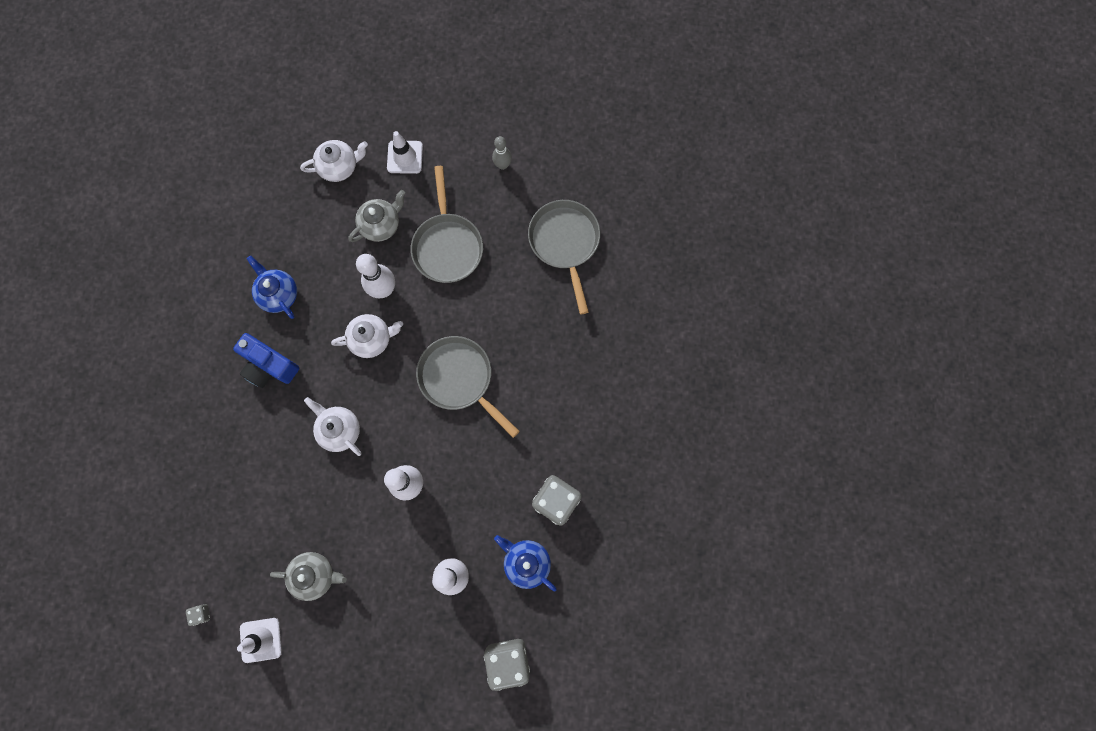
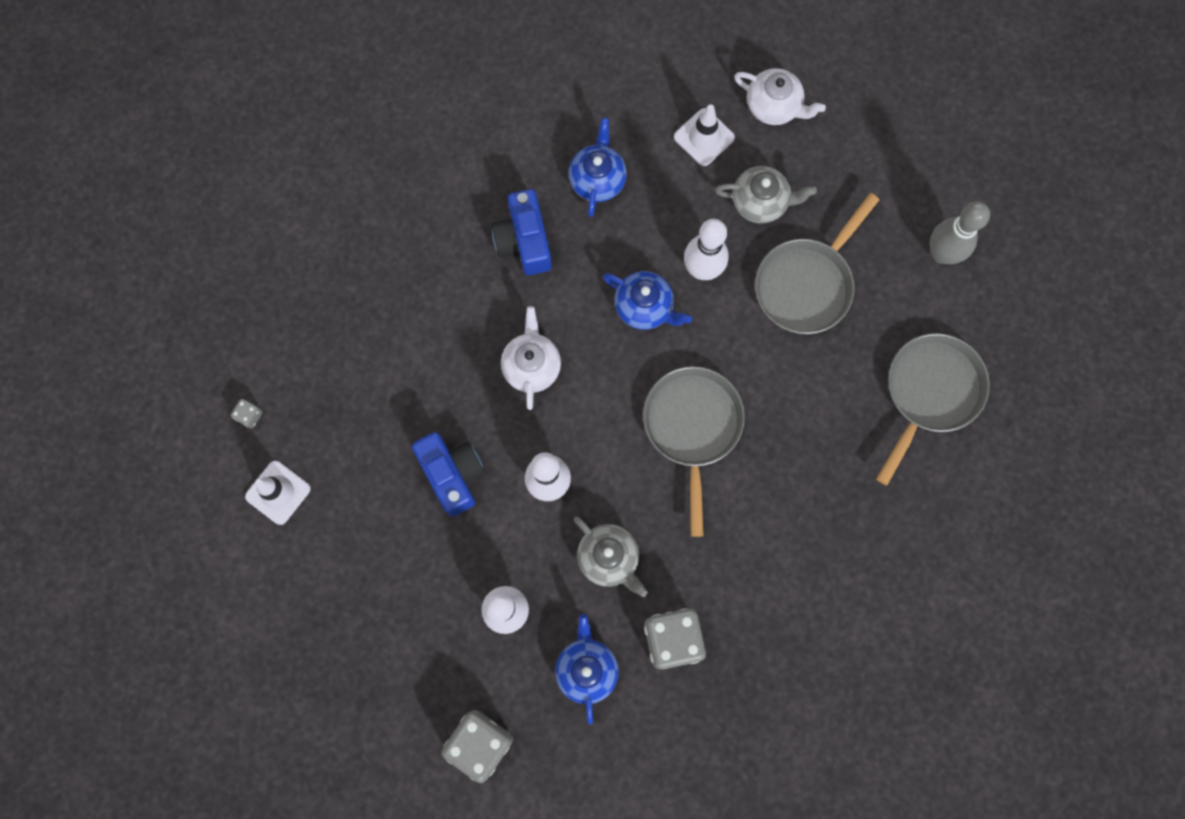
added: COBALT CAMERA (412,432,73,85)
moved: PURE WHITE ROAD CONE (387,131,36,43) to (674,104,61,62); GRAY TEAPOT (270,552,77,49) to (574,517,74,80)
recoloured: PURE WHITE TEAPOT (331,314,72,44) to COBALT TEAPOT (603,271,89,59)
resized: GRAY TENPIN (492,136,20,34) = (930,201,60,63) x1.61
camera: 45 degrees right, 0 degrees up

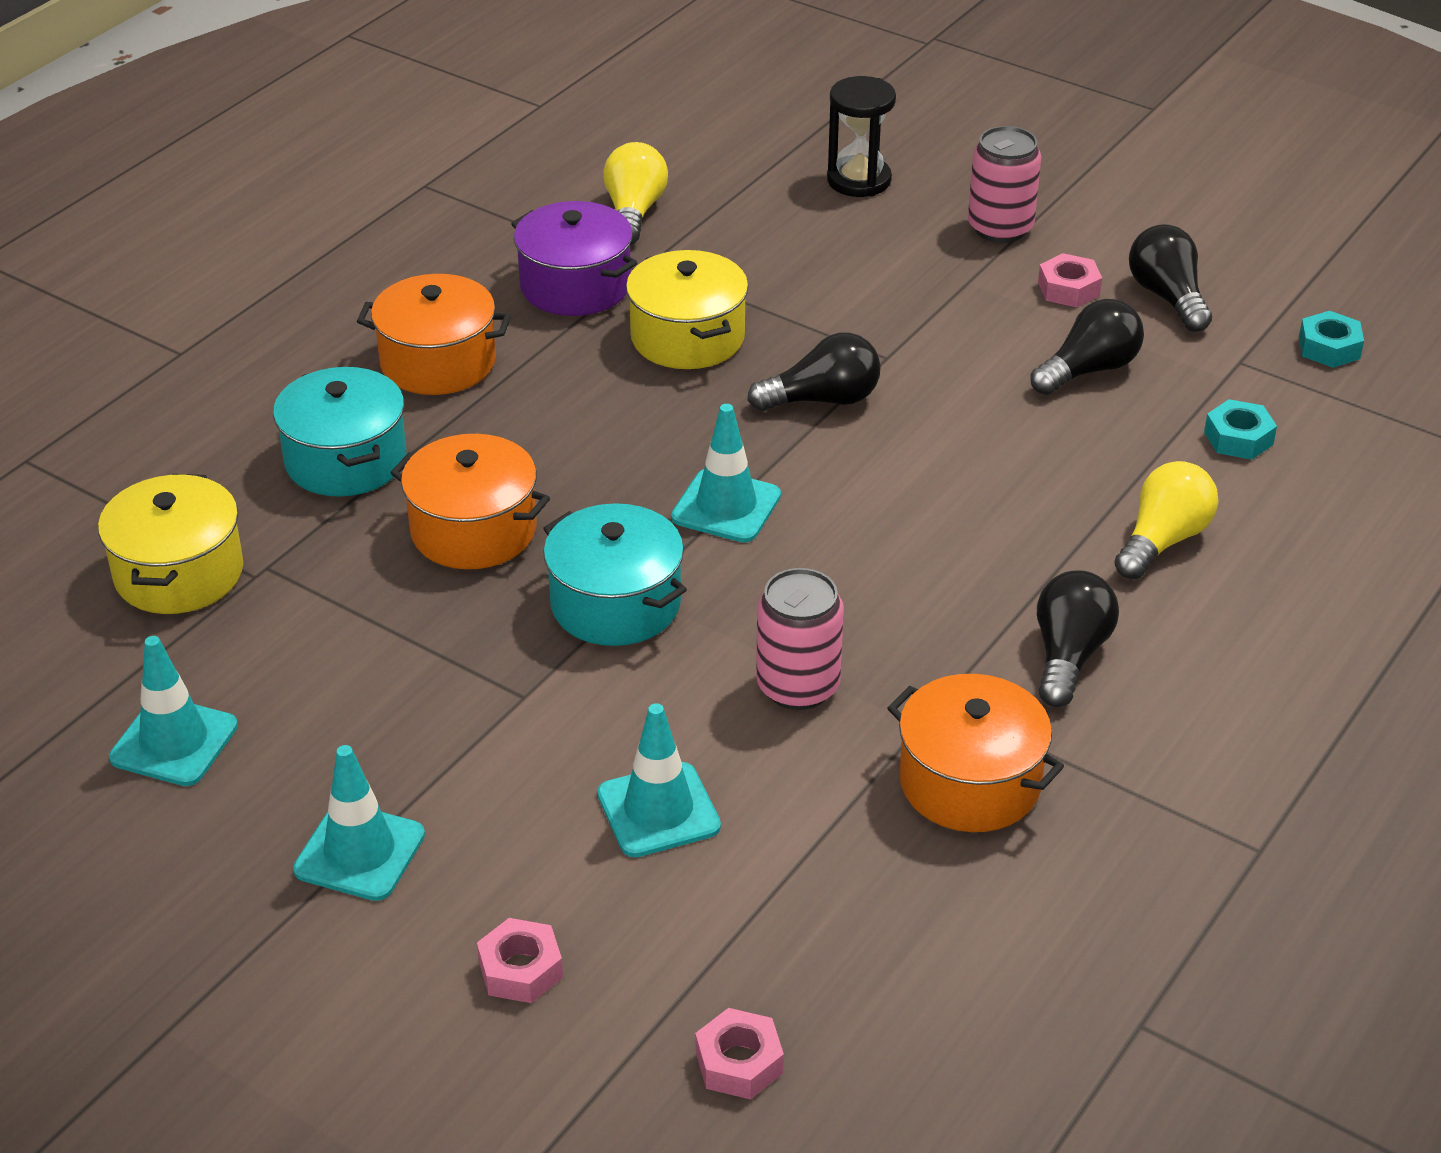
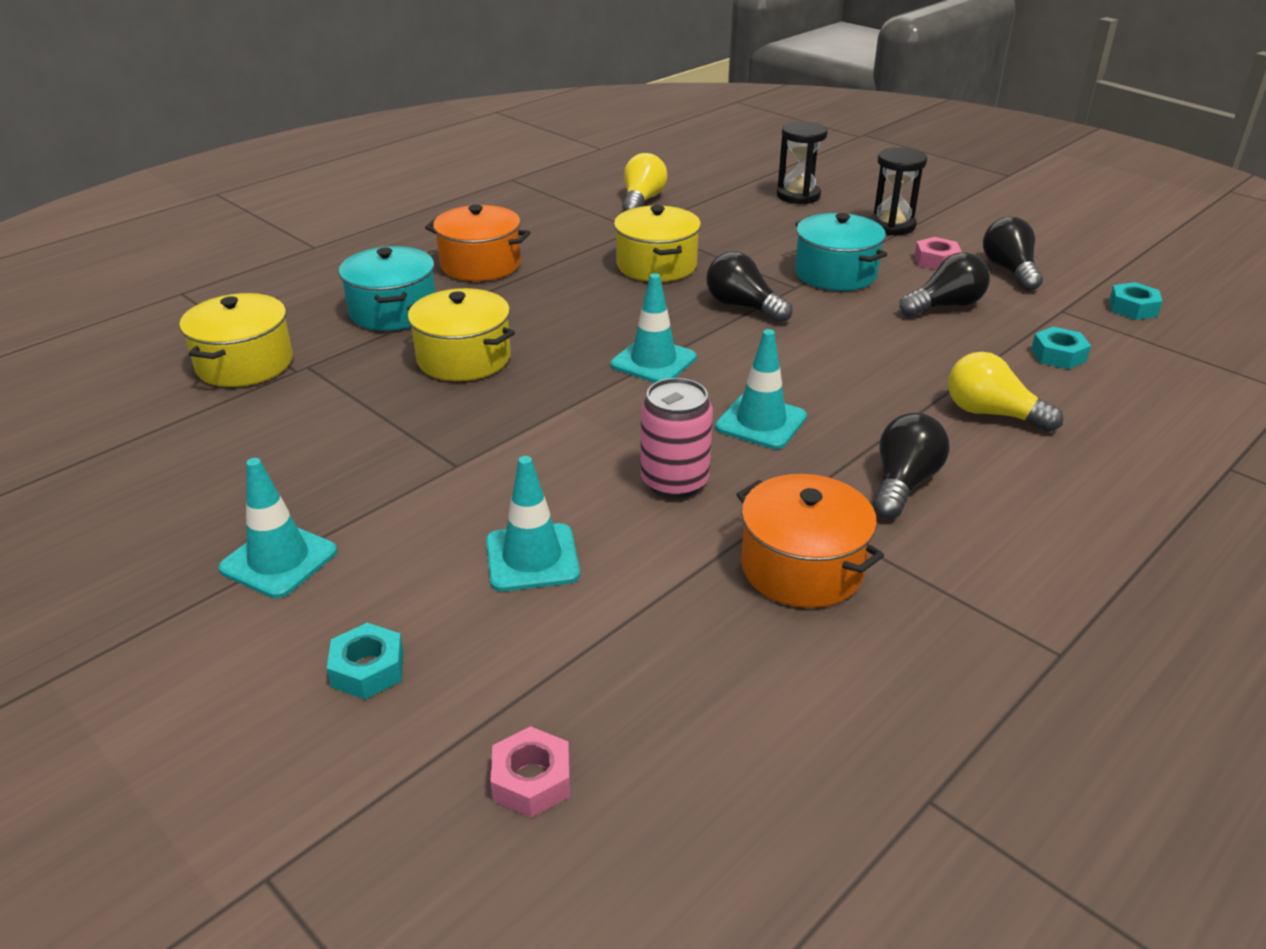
removed: VIOLET COOKING POT (511,201,126,115)
moved: TURQUOISE COOKING POT (543,503,144,143) to (795,213,93,78); TURQUOISE ROAD CONE (109,636,129,150) to (715,329,92,120)
replaced: ROSE-PINK TIN (968,126,73,117) to EBONY SANDGLASS (869,147,58,88)
recoloured: BRIGHT ORANGE COOKING POT (391,434,159,135) to BRIGHT YELLOW COOKING POT (407,288,108,93); ROSE-PINK HEX NUT (477,918,86,85) to TURQUOISE HEX NUT (327,623,77,76)
turned: EBONY BULB (747,332,134,79) = (706,251,87,72) 135 degrees counterclockwise; BRIGHT YELLOW BULB (1114,461,105,118) = (948,352,115,80) 105 degrees counterclockwise
camera: 10 degrees right, 5 degrees down

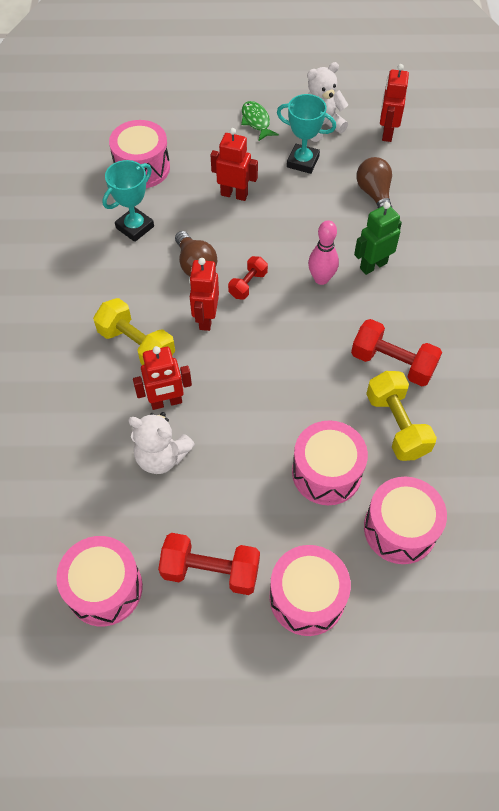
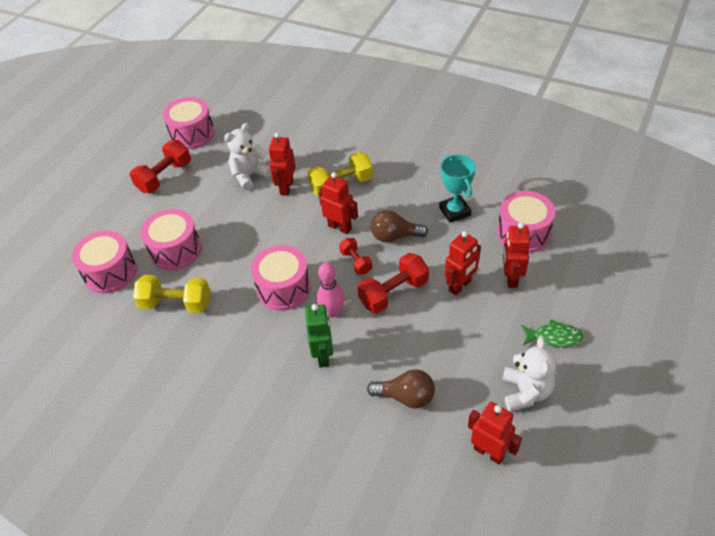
removed: TURQUOISE TROPHY (277,94,59,80)
added: RED TOY ROBOT (503,223,27,65)
moved: RED DUMBBELL (351,319,91,67) to (357,253,72,60); ROSE-PINK SNARE DRUM (269,545,82,91) to (251,245,60,66)
camera: 120 degrees right, 10 degrees down

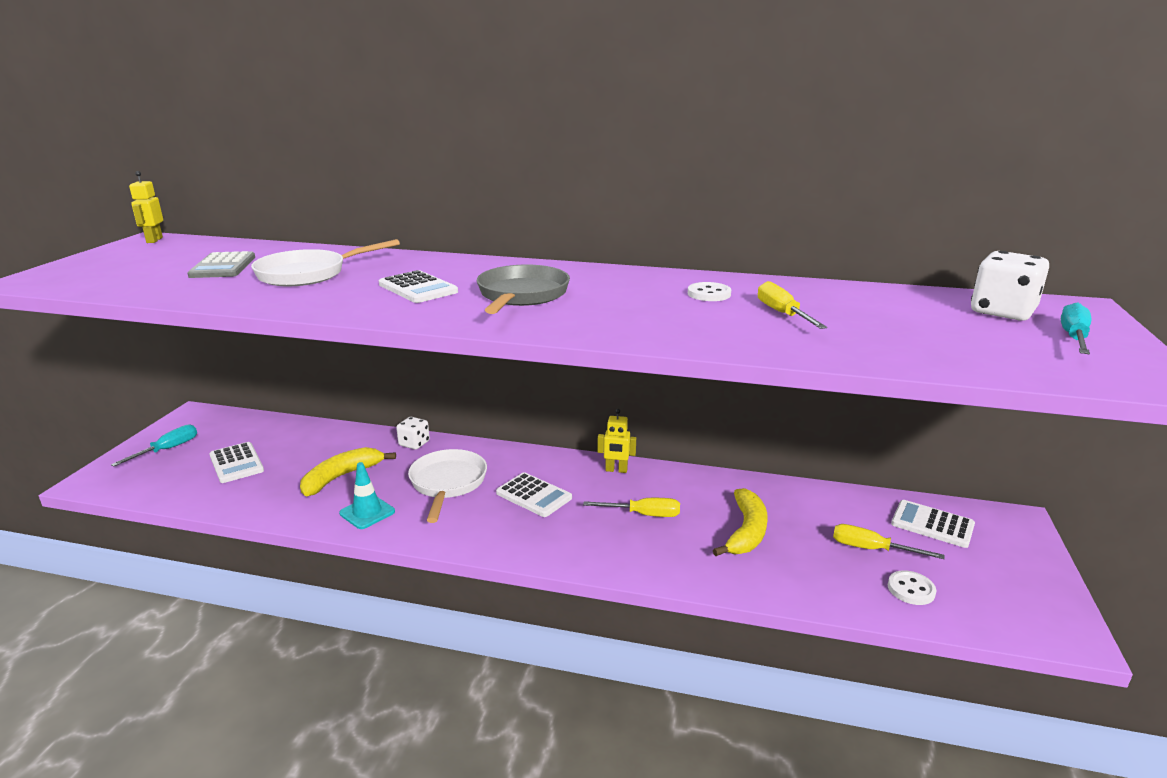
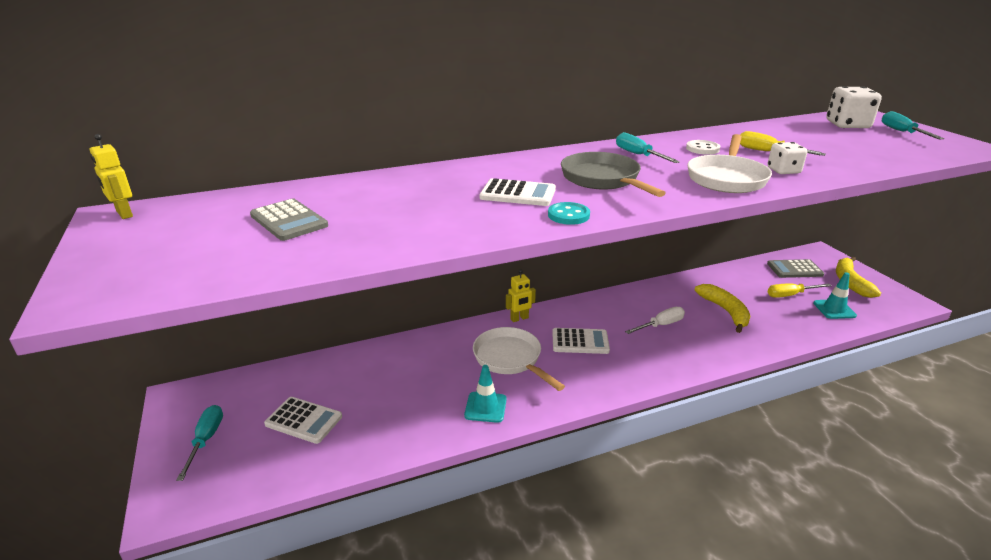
added: TURQUOISE SCREWDRIVER (616,132,64,31); TURQUOISE SEWING BUTTON (548,202,42,23)
moved: PURE WHITE SKILLET (251,239,149,47) to (688,134,84,59); BRIGHT YELLOW TOY ROBOT (598,409,38,64) to (506,269,30,53); PURE WHITE GAME DIE (396,417,34,33) to (767,142,40,32); BRIGHT YELLOW BANANA FRUIT (300,447,96,49) to (836,257,45,41)
replaced: PURE WHITE SEWING BUTTON (888,570,48,35) to TURQUOISE ROAD CONE (813,272,44,47)
recoloured: BRIGHT YELLOW SCREWDRIVER (583,498,97,19) to PURE WHITE SCREWDRIVER (625,307,60,27); PURE WHITE POCKET CALCULATOR (891,500,84,48) to GRAY POCKET CALCULATOR (767,259,57,19)
camera: 35 degrees left, 5 degrees up

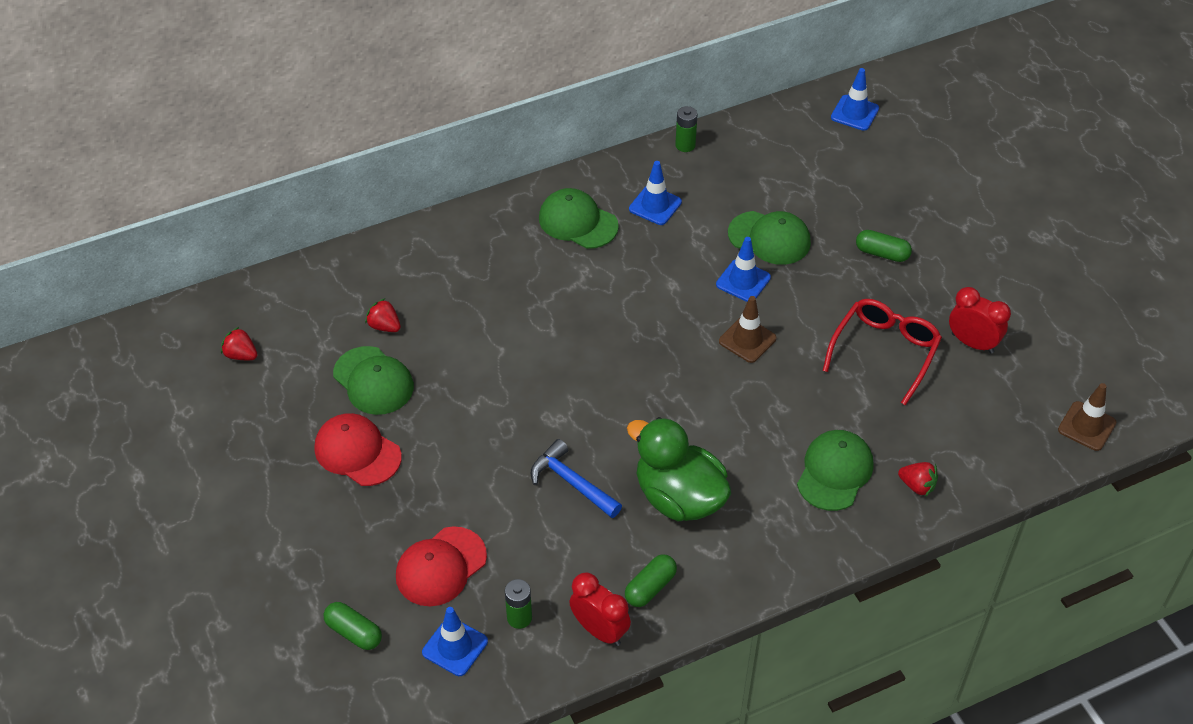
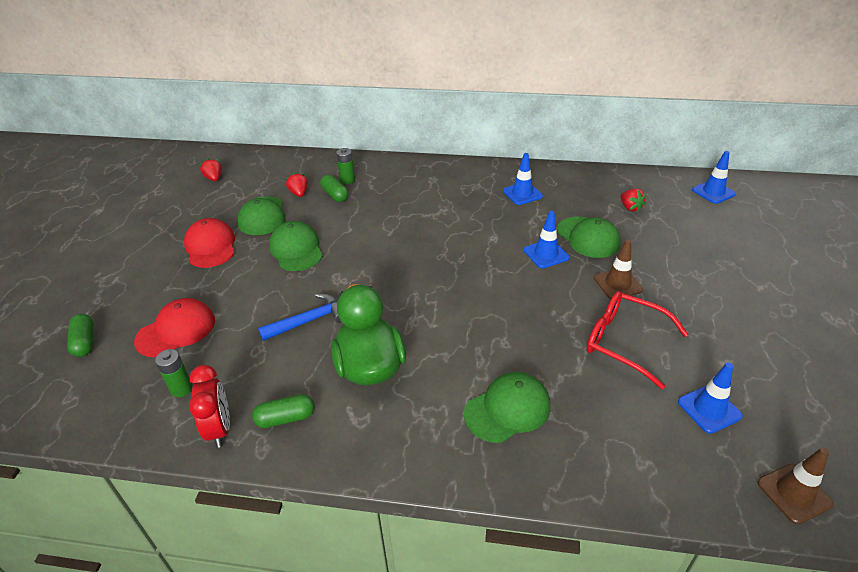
removed: RED BEDSIDE CLOCK (949,287,62,66)
moved: GREEN POWER CELL (675,106,23,46) to (336,148,19,36); GREEN CAP (539,188,80,61) to (269,221,54,50); GREEN CAPSULE (856,230,56,32) to (320,175,28,27); RUSSET ROAD CONE (719,296,58,67) to (594,239,49,60); RED BERRY (898,462,40,35) to (620,189,26,24); COBALT ROAD CONE (422,607,66,69) to (678,363,65,71)
turned: RED SPECTACLES (823,299,119,107) = (587,291,101,98) 120 degrees counterclockwise; COBALT CARPENTER'S HAMMER (531,439,91,79) = (258,293,84,48) 75 degrees clockwise; RED CAP (396,526,91,80) = (134,298,81,59) 150 degrees clockwise
camera: 35 degrees right, 10 degrees down

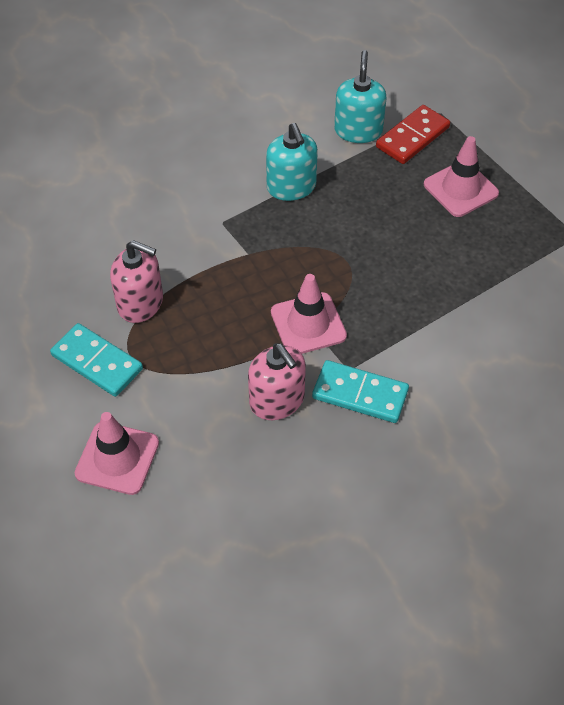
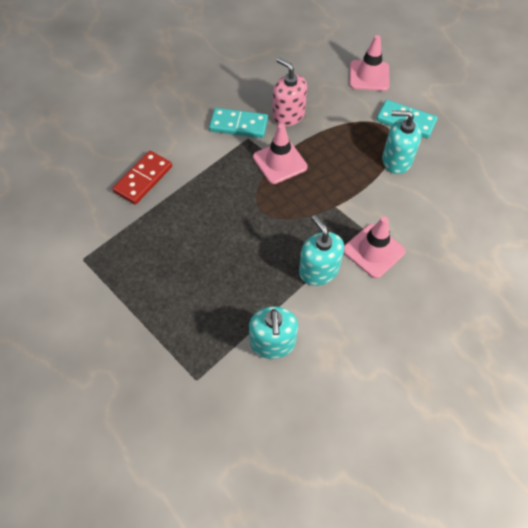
moved: RED DOMINO PIECE (376,105,74,59) to (112,151,60,54); ROSE-PINK ROAD CONE (424,136,75,81) to (344,216,62,63)
recoloured: ROSE-PINK SOAP PUMP (110,240,53,83) to TURQUOISE SOAP PUMP (382,111,40,63)
camera: 170 degrees right, 5 degrees up

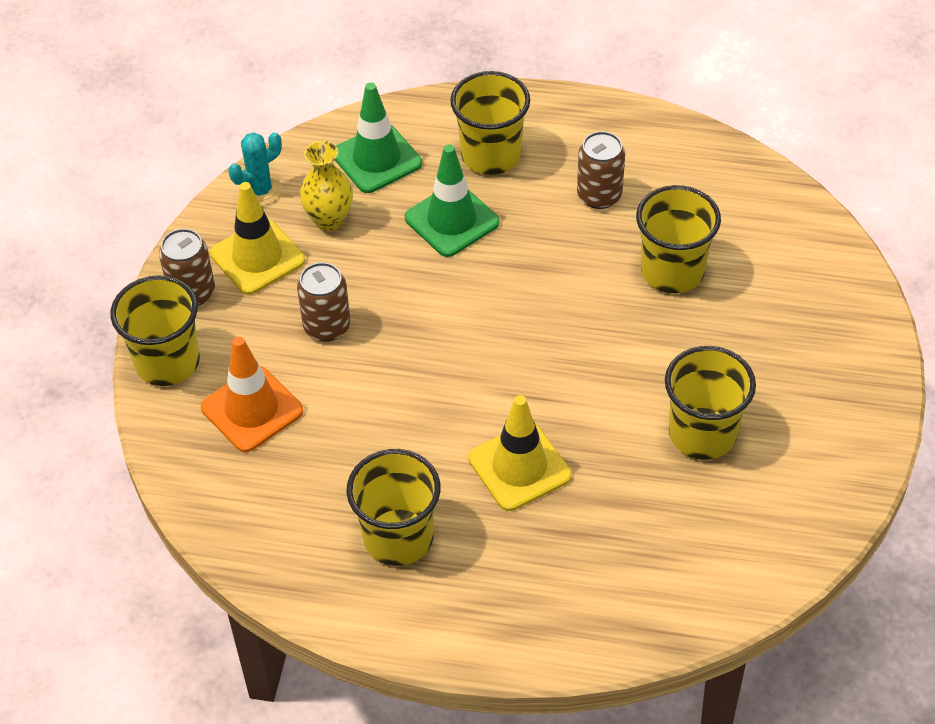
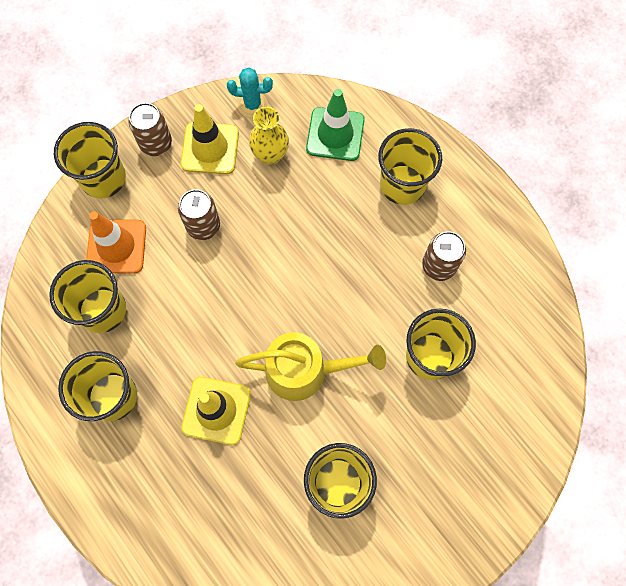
removed: GREEN ROAD CONE (405,144,95,113)
added: BRIGHT YELLOW BEAKER (49,260,77,73); BRIGHT YELLOW WATERING POT (235,332,151,69)
camera: 40 degrees right, 20 degrees up

